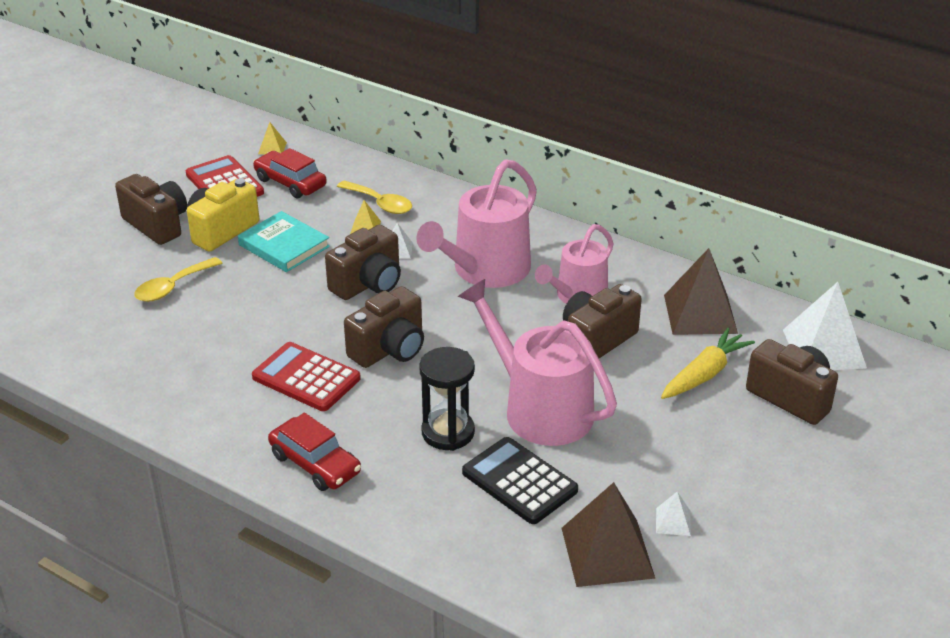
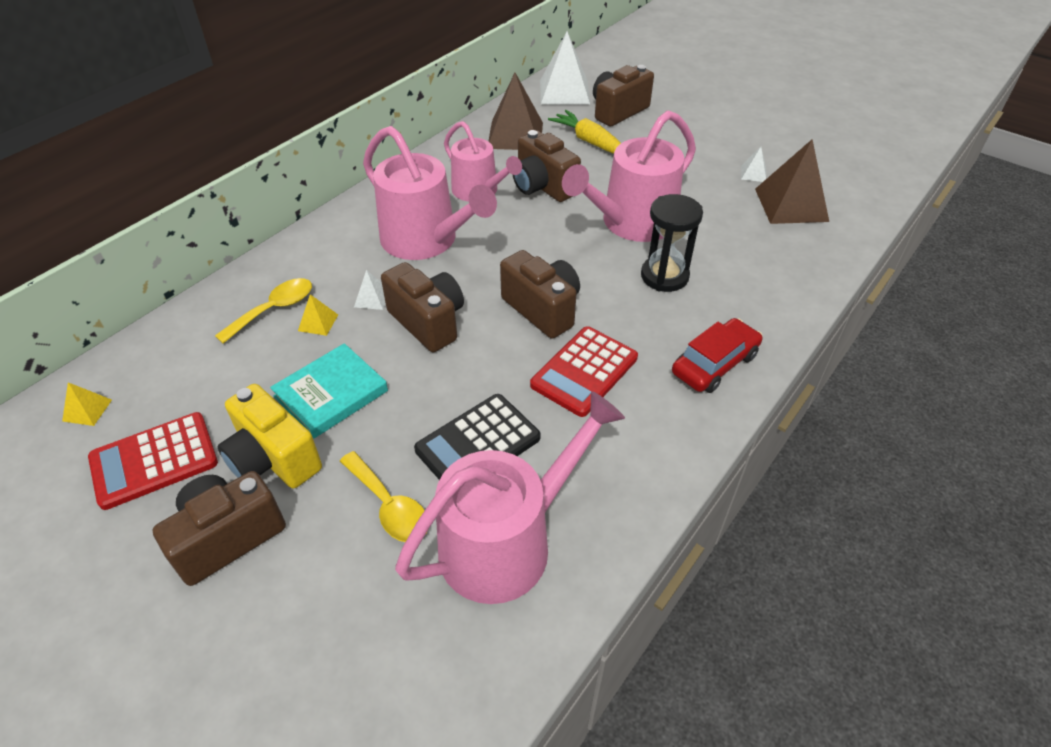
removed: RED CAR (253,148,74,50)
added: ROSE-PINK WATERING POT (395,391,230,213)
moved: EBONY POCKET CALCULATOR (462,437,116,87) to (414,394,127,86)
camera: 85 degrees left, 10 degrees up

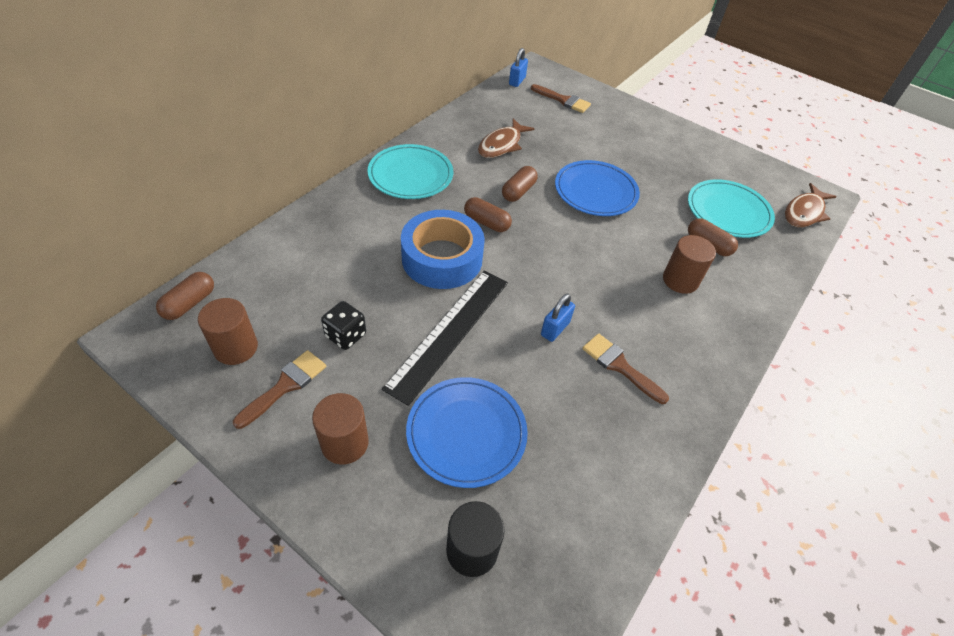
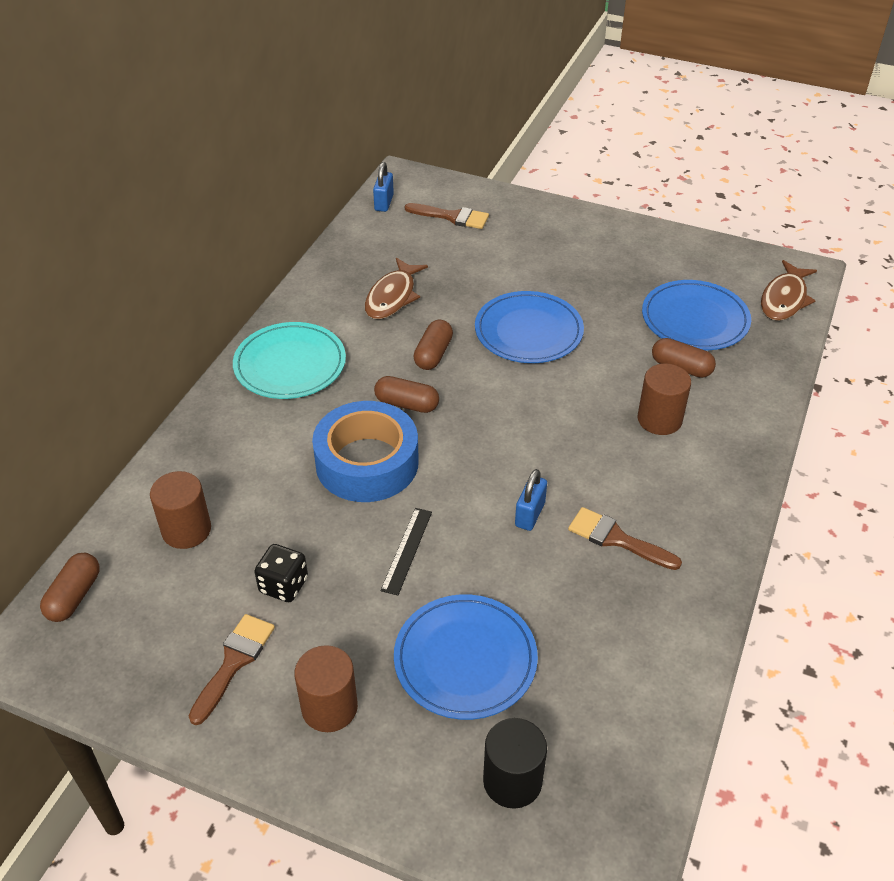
moved: RUSSET CYLINDER (198,298,60,67) to (150,471,61,78)
recoloured: TURQUOISE FLAT DISH (688,179,87,59) to COBALT FLAT DISH (642,280,109,70)
resized: EBONY STRAIGHTEDGE (382,271,126,135) = (380,508,52,88) x0.48
camera: 10 degrees left, 5 degrees down

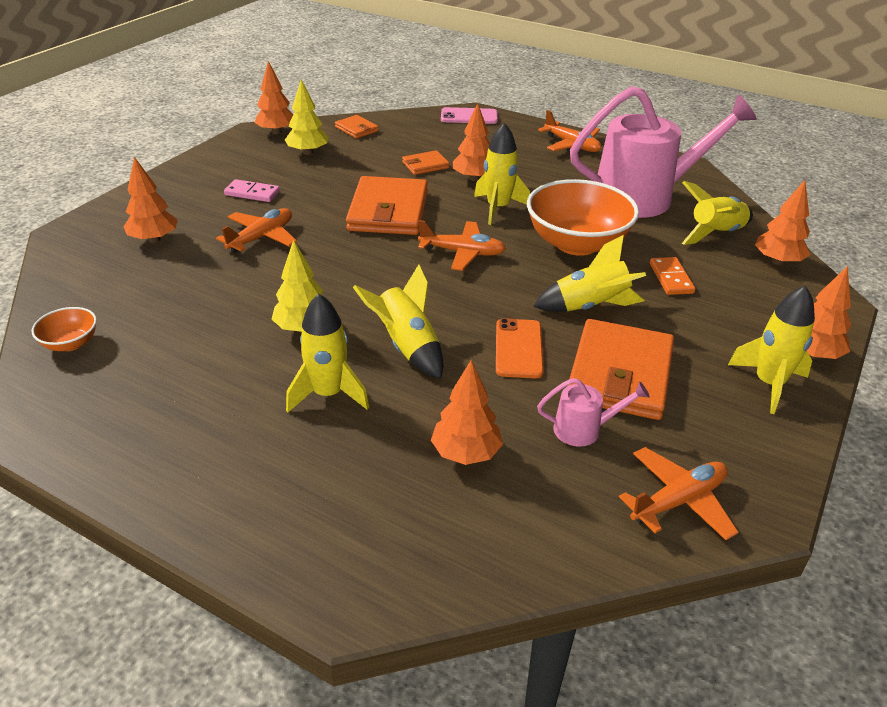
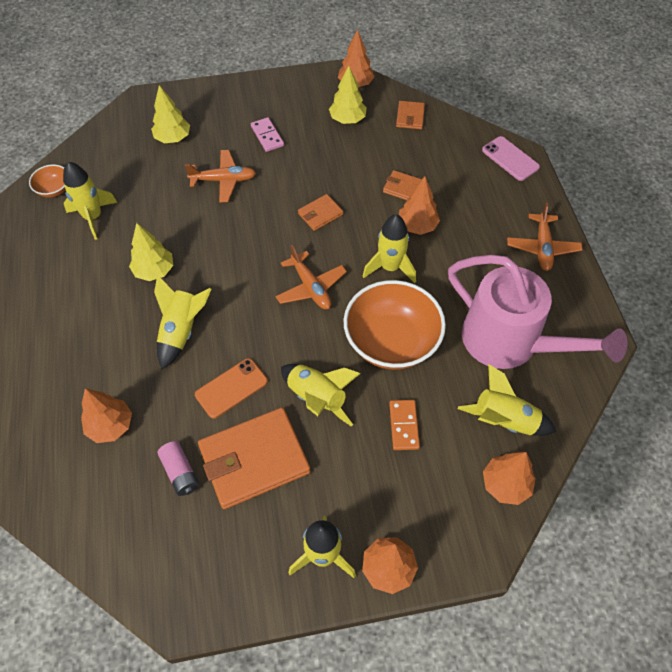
removed: BRIGHT ORANGE TOY PLANE (619,447,120,93)
moved: BRIGHT YELLOW TOY ROCKET (286,294,83,119) to (63,162,55,78)
replaced: ROSE-PINK WATERING POT (537,378,113,69) to ROSE-PINK POWER CELL (158,441,41,55)
recoloured: BRIGHT ORANGE FIR TREE (124,157,54,86) to BRIGHT YELLOW FIR TREE (151,85,39,58)
turned: BRIGHT ORANGE DOMINO PIECE (650,257,45,38) = (389,400,31,50) 45 degrees counterclockwise
resized: BRIGHT ORANGE CARD WALLET (346,176,82,59) = (298,194,45,37) x0.48
camera: 50 degrees right, 20 degrees up

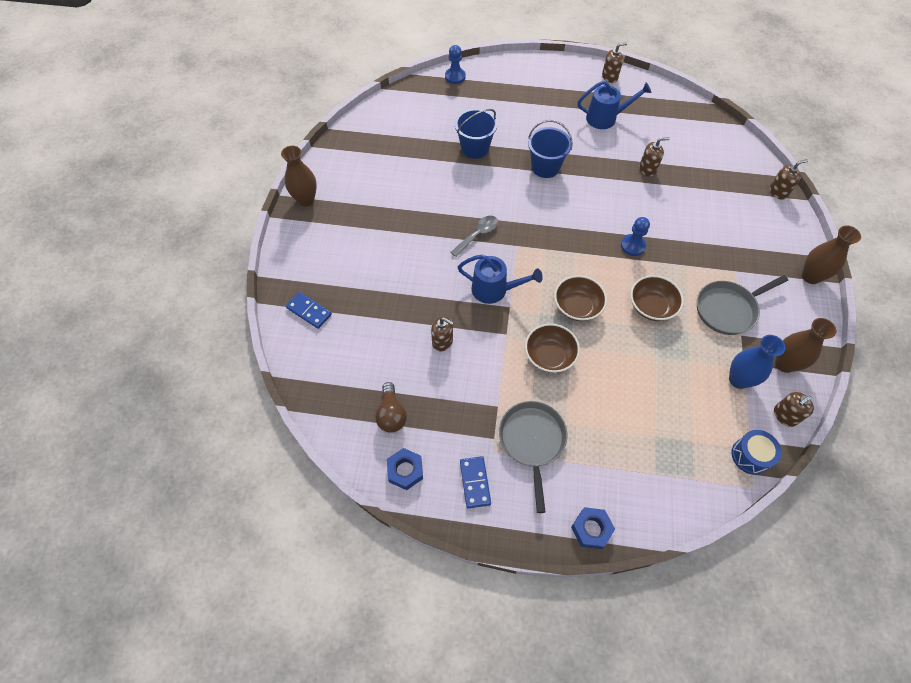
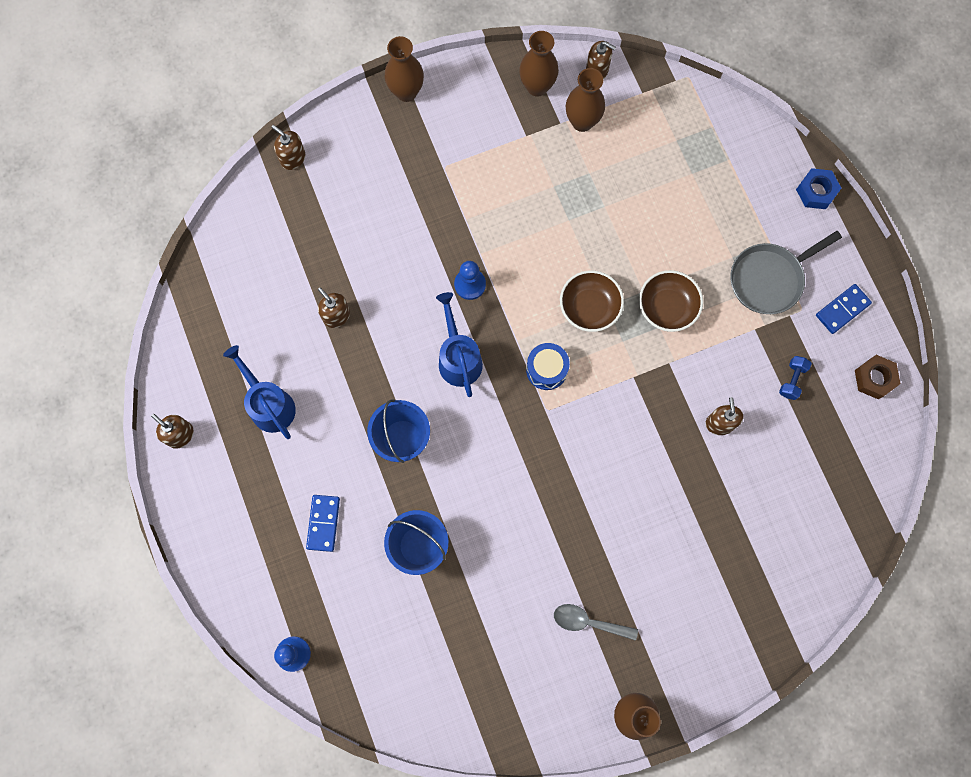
removed: RUSSET DEEP DISH (630,275,54,46); GRAY SKILLET (697,275,91,60); RUSSET BULB (375,382,32,51)
added: COBALT DUMBBELL (779,356,33,44)
moved: GRAY TABLESPOON (451,216,47,41) to (554,604,84,37); COBALT WATERING POT (458,255,85,49) to (436,292,47,105); COBALT DOMINO PIECE (286,292,46,37) to (306,495,34,57); COBALT SNARE DRUM (731,430,51,45) to (526,343,44,47)
recoloured: COBALT TALL VASE (729,335,56,54) to RUSSET TALL VASE (566,68,39,64); COBALT HEX NUT (387,448,36,42) to RUSSET HEX NUT (855,355,45,44)
camera: 120 degrees left, 15 degrees up

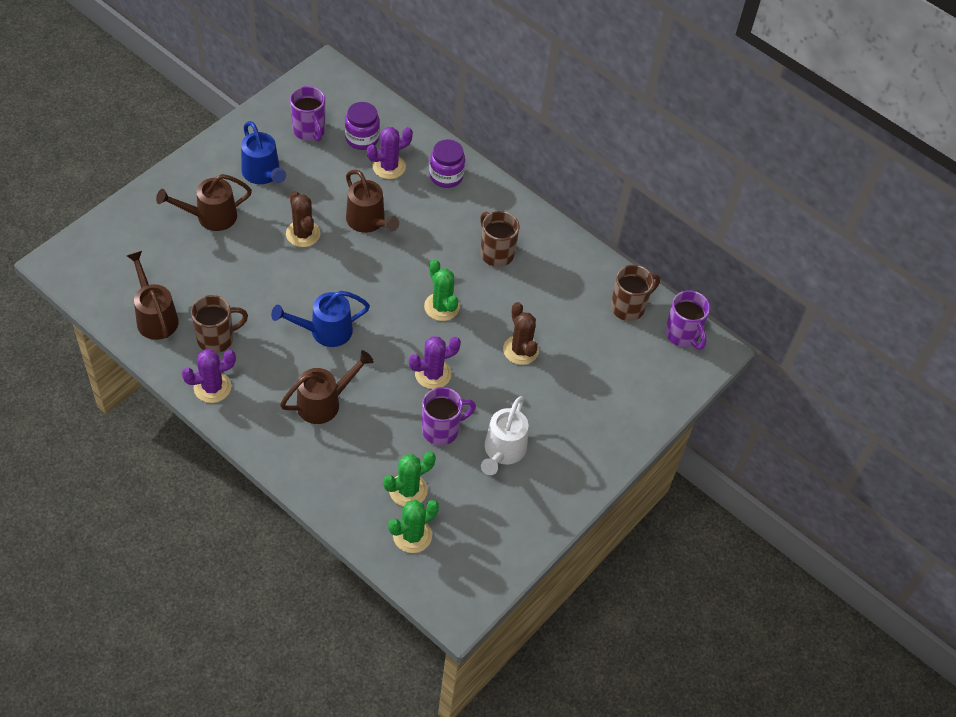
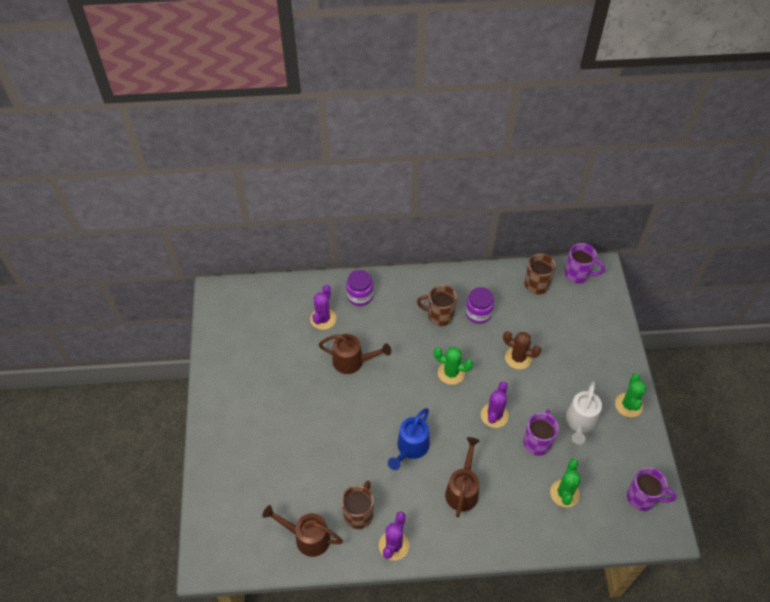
removed: COBALT WATERING POT (241,121,45,63); RUSSET WATERING POT (156,174,96,57); RUSSET PRICKLY PLANT (286,191,34,56)
moved: VIOLET COFFEE MUG (290,86,35,55) to (627,467,49,44); VIOLET JAR (345,102,35,48) to (465,287,29,37); GREEN PRICKLY PLANT (388,500,51,53) to (615,373,32,44)
turned: PURE WHITE WATERING POT (481,396,47,79) = (566,382,36,63) 45 degrees clockwise
camera: 40 degrees left, 0 degrees up

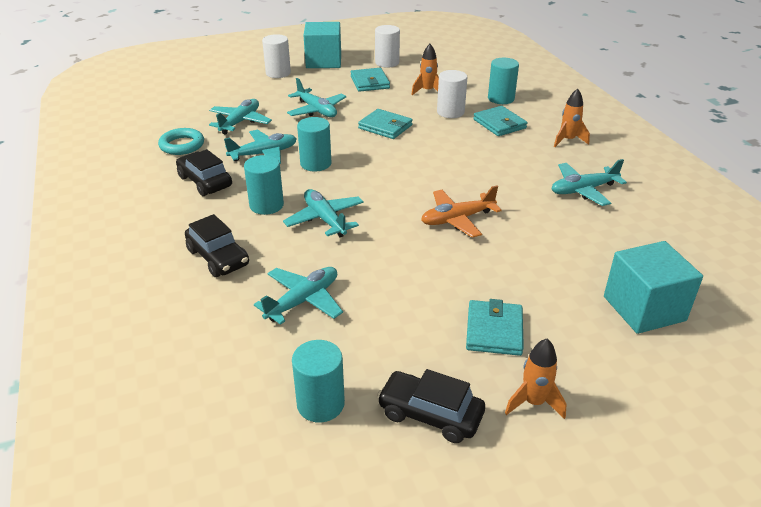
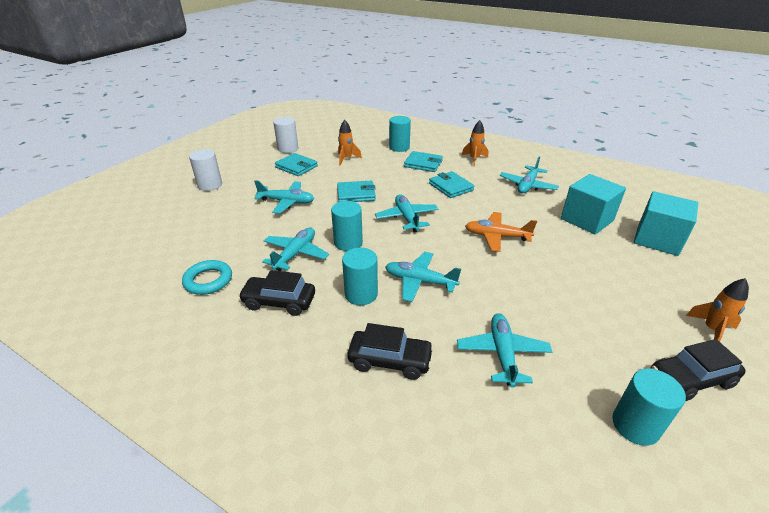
removed: PURE WHITE CYLINDER (437,70,31,48)
moved: TURQUOISE SOLID CUBE (303,22,38,46) to (561,174,65,60); TURQUOISE TOY PLANE (209,99,63,36) to (375,194,63,38); TURQUOISE CARD WALLET (466,299,58,57) to (429,171,45,27)
turned: BRIGHT ORANGE TOY PLANE (421,185,80,53) = (465,212,72,40) 75 degrees clockwise
camera: 40 degrees left, 0 degrees up

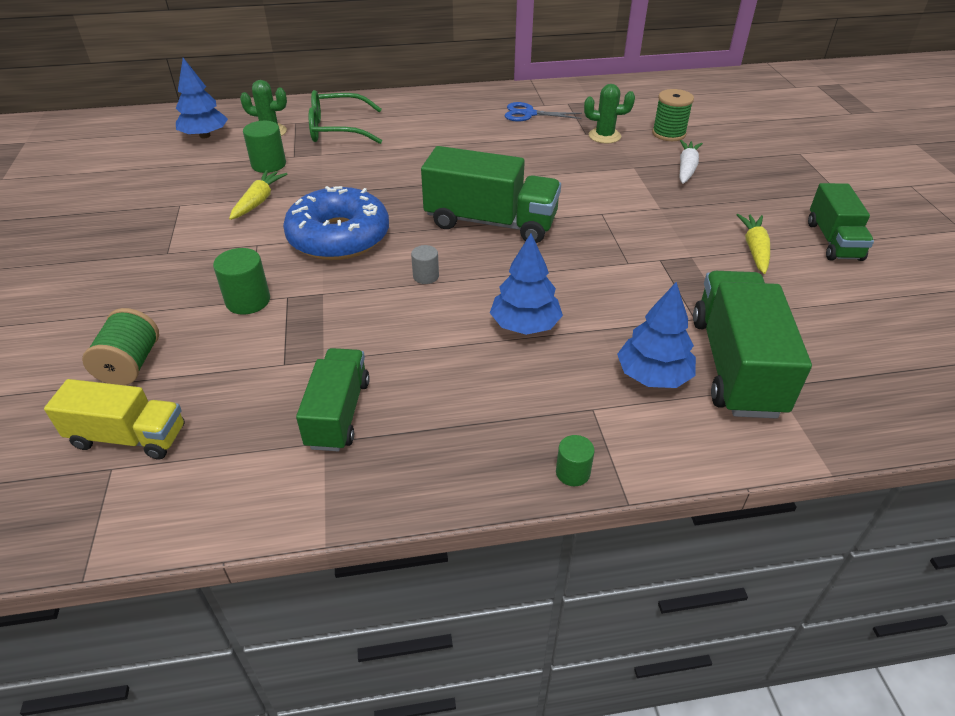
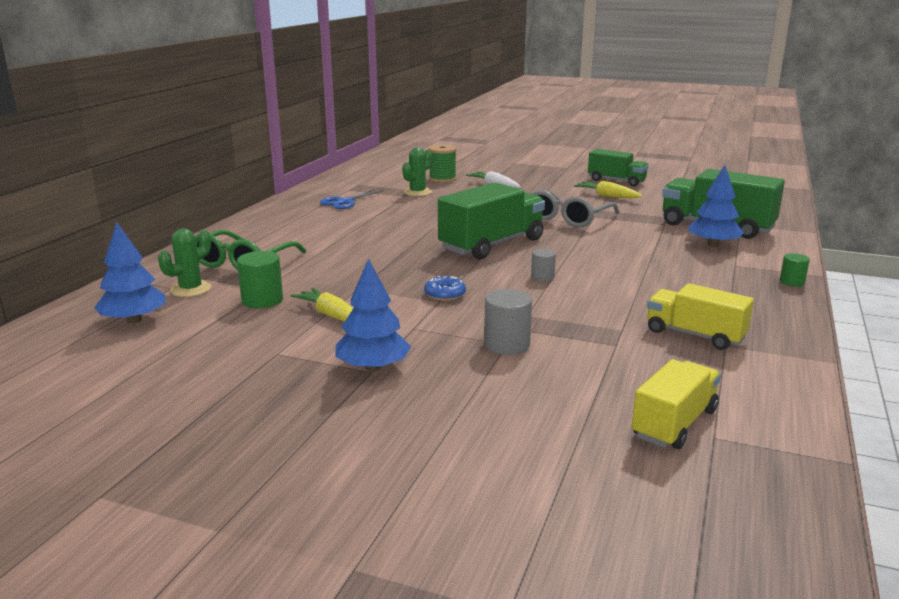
removed: GREEN SPOOL (82,308,77,77)
added: GRAY SPECTACLES (532,190,87,38)
moved: COBALT FIR TREE (490,234,73,101) to (335,258,76,114)
recoloured: GREEN CYLINDER (213,248,57,67) to GRAY CYLINDER (484,289,48,66); GREEN LORRY (296,348,74,103) to BRIGHT YELLOW LORRY (647,283,107,67)
resized: COBALT GLAZED DONUT (283,186,106,74) = (424,276,42,25) x0.40
camera: 60 degrees left, 20 degrees down

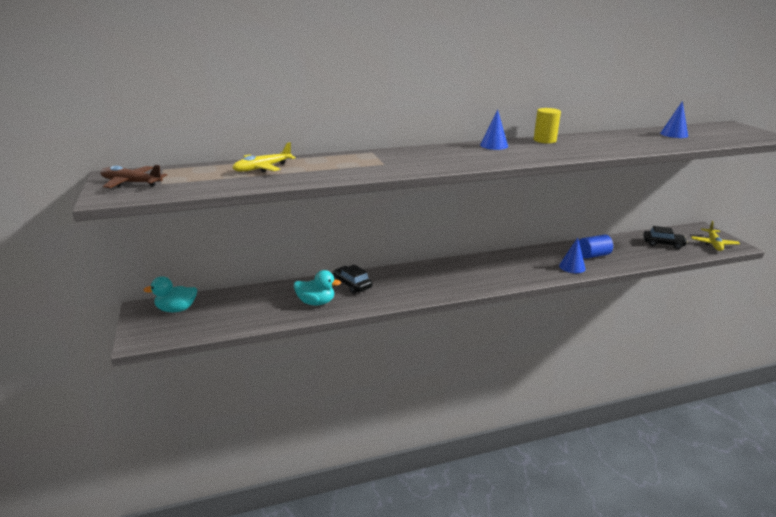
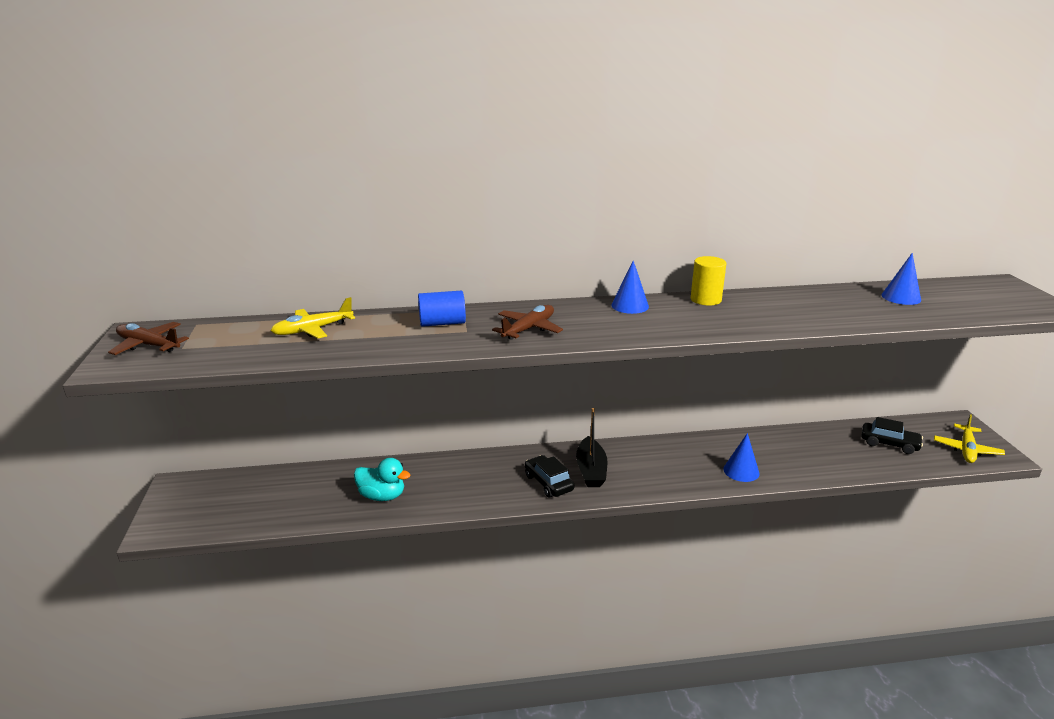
removed: TURQUOISE DUCK (143,276,54,36)
added: RUSSET TOY PLANE (492,305,71,35); EBONY TOY BOAT (576,408,31,79)
moved: COBALT CYLINDER (579,235,34,24) to (418,291,48,36); EBONY CAR (333,264,40,30) to (525,455,49,42)
camera: 10 degrees right, 0 degrees up

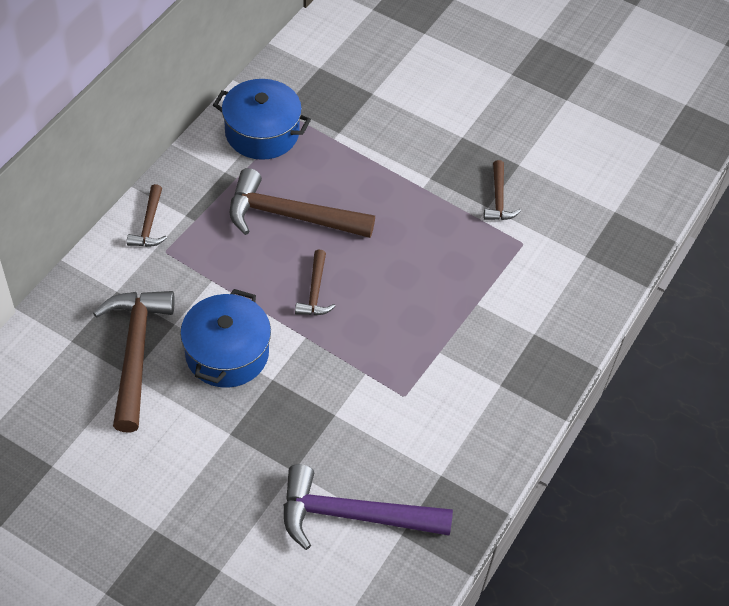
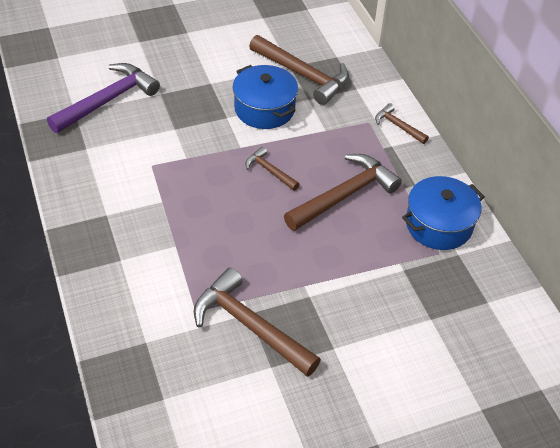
resized: RUSSET CARPENTER'S HAMMER (484,160,37,60) = (194,268,127,109) x1.96
camera: 130 degrees right, 5 degrees down

